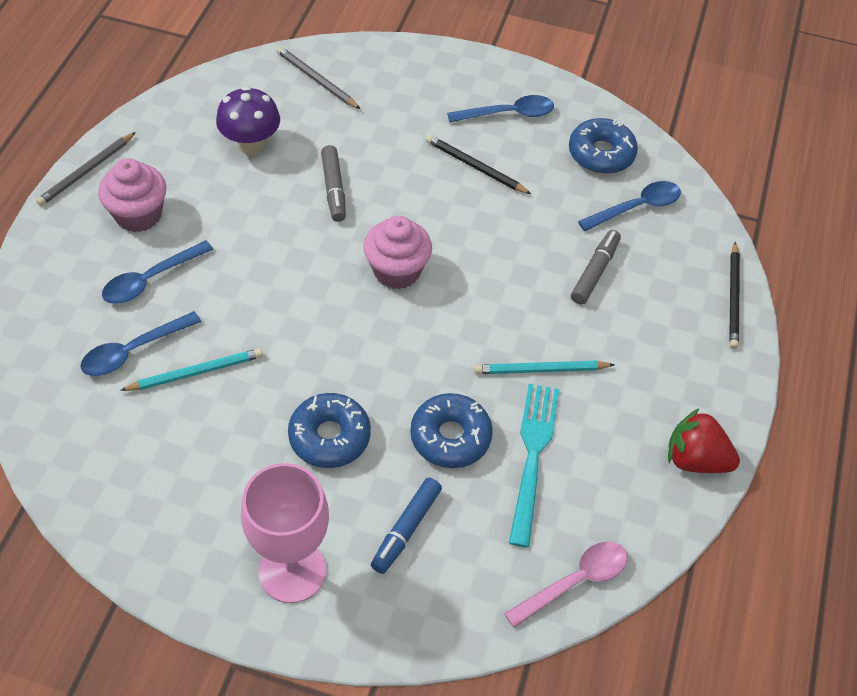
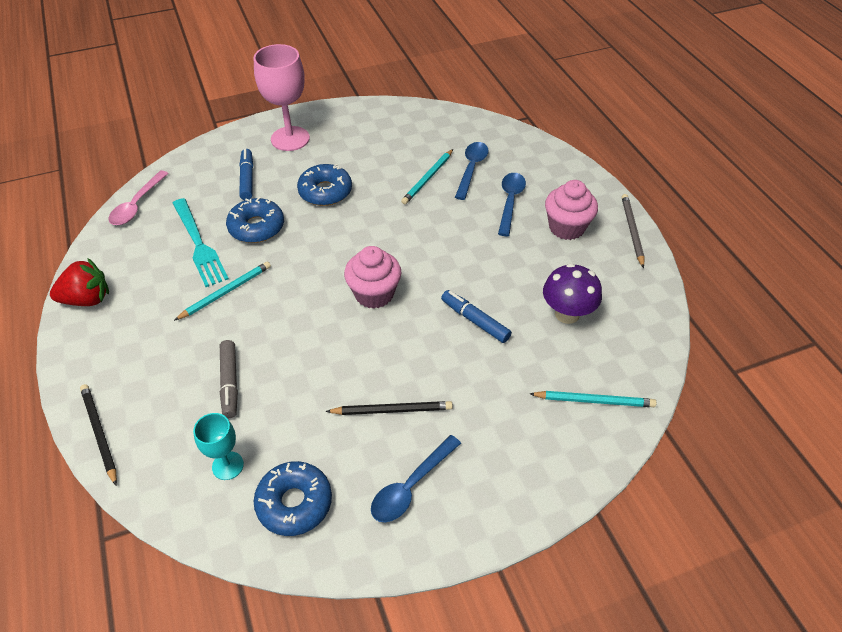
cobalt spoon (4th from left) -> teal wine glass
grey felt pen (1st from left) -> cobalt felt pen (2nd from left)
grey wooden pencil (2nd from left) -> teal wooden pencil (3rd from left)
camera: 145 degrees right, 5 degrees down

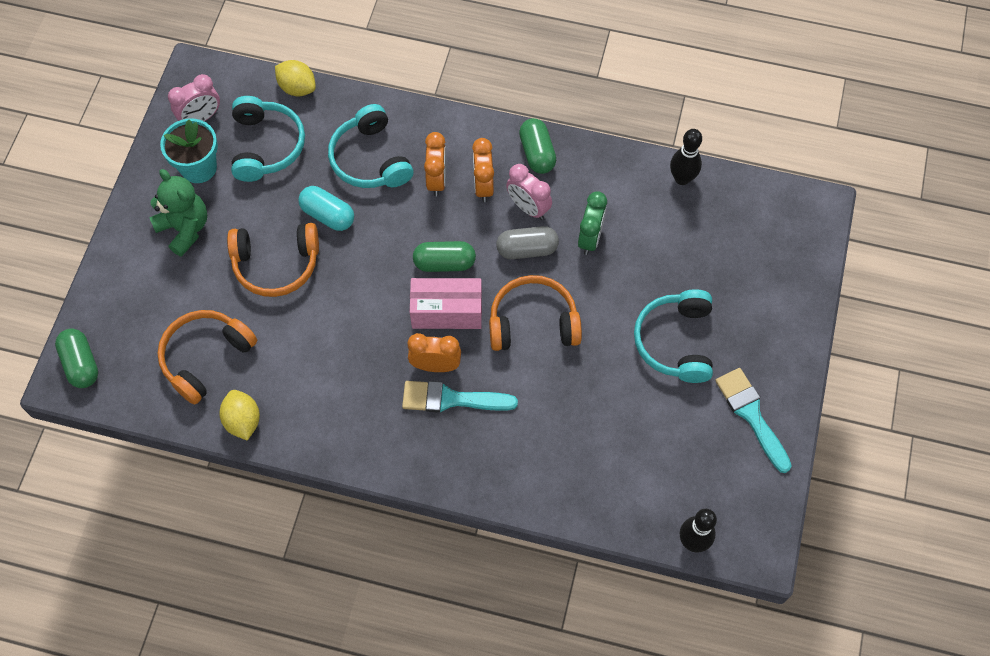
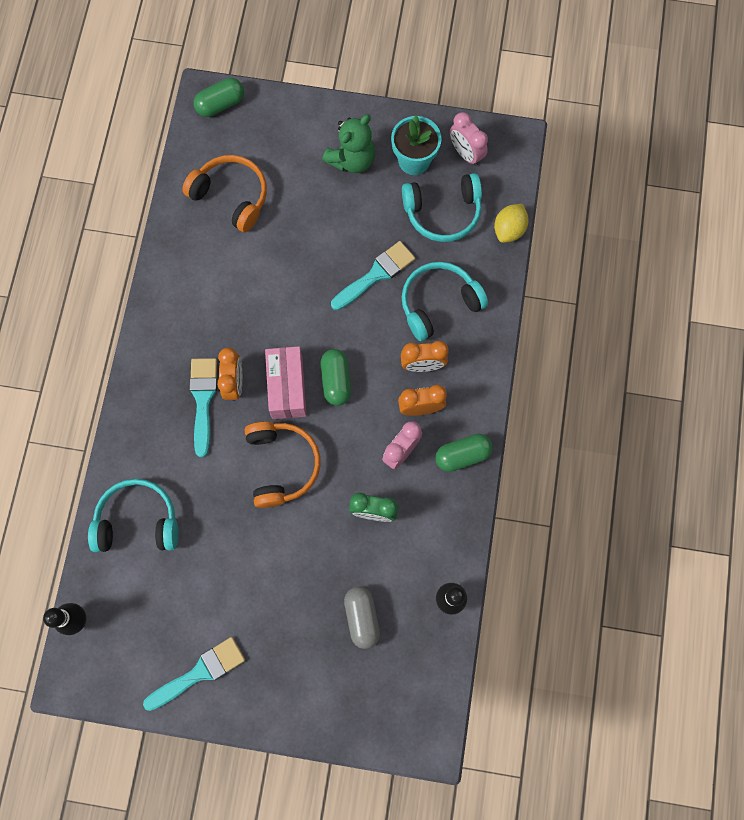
teal headset (3rd from left in the first image) -> teal headset (1st from left), move
teal capsule -> teal paint brush (3rd from left)
grey capsule, move
bright yellow toy lemon (1st from left) -> none
orange-coloured headset (2nd from left) -> none
camera: 85 degrees right, 10 degrees up

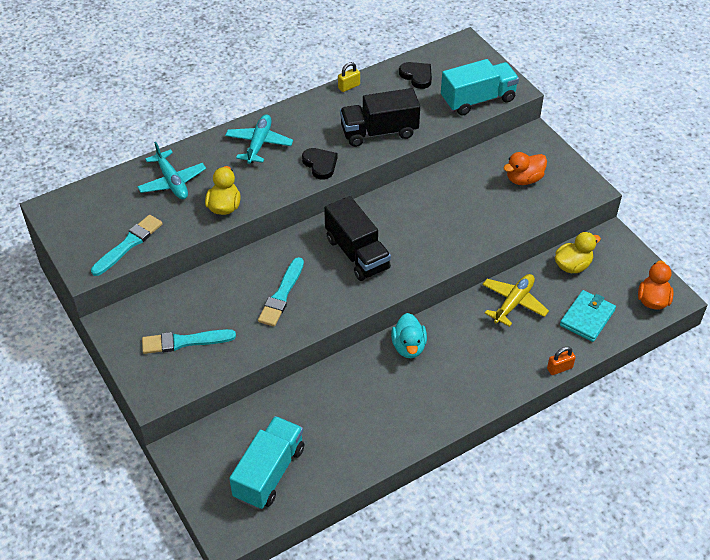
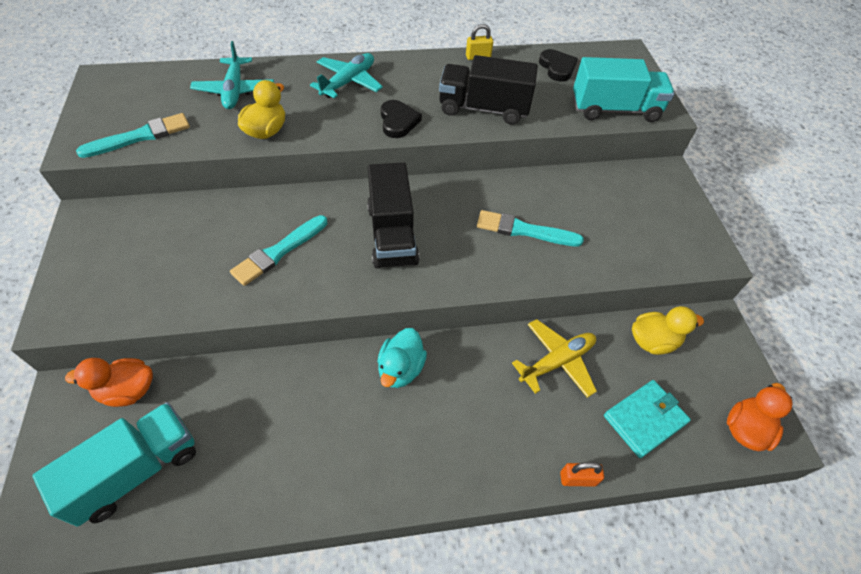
orange-coloured toy duck (1st from left), move
teal paint brush (2nd from left in the first image) -> teal paint brush (3rd from left), move
camera: 20 degrees right, 5 degrees up

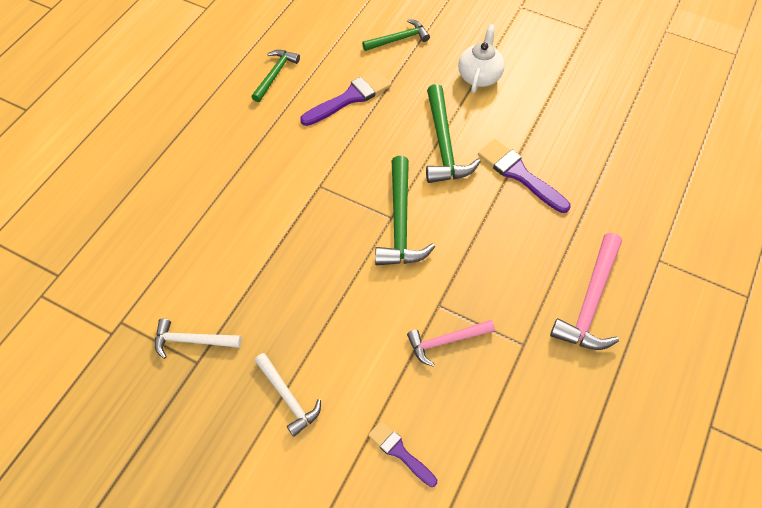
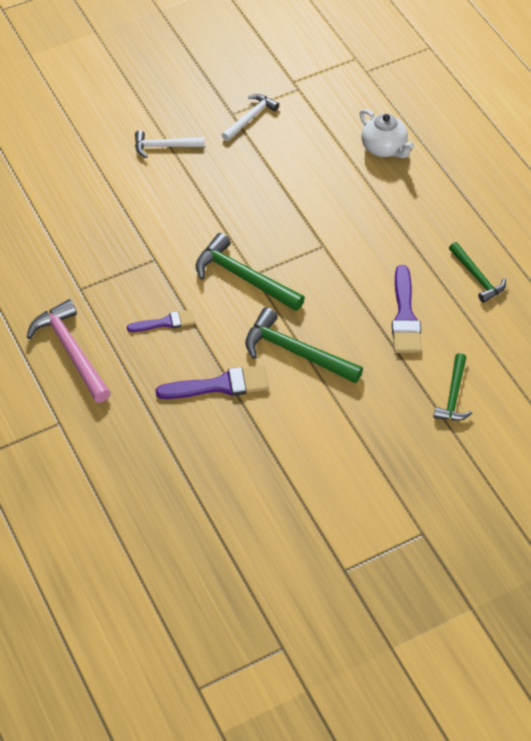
violet paint brush (2nd from left in the first image) -> violet paint brush (1st from left), move
pure white china teapot, move
pink hammer (1st from left) -> none
camera: 125 degrees right, 5 degrees down

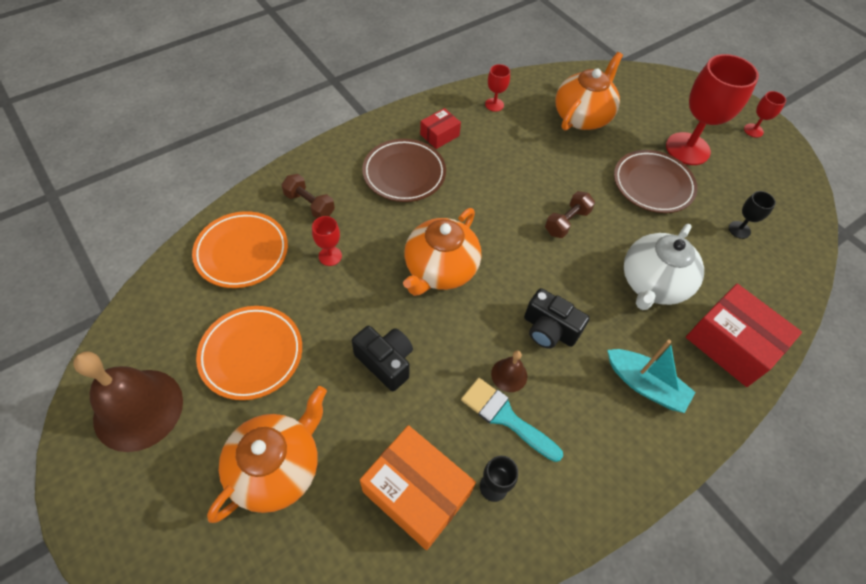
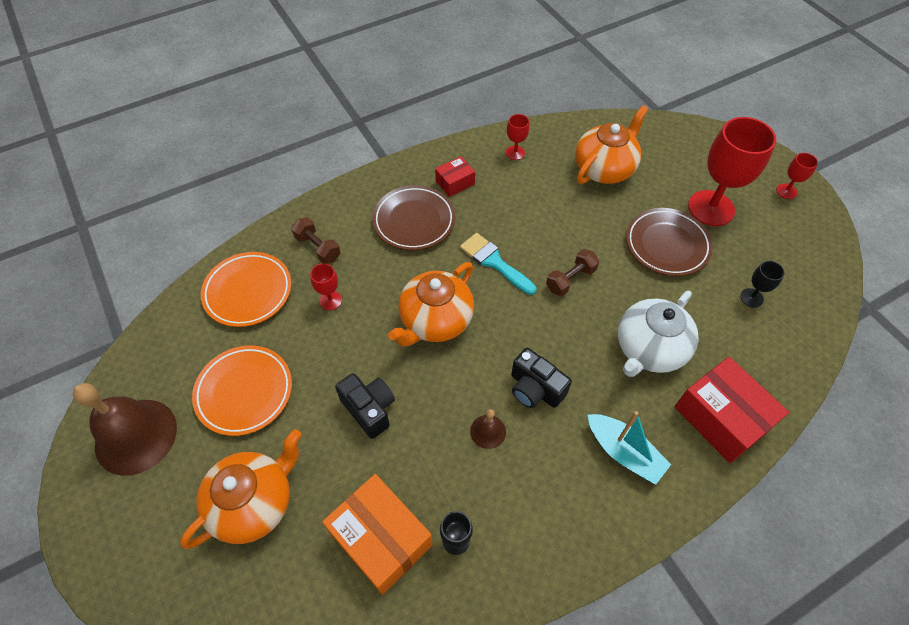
teal paint brush, move
camera: 10 degrees right, 0 degrees up

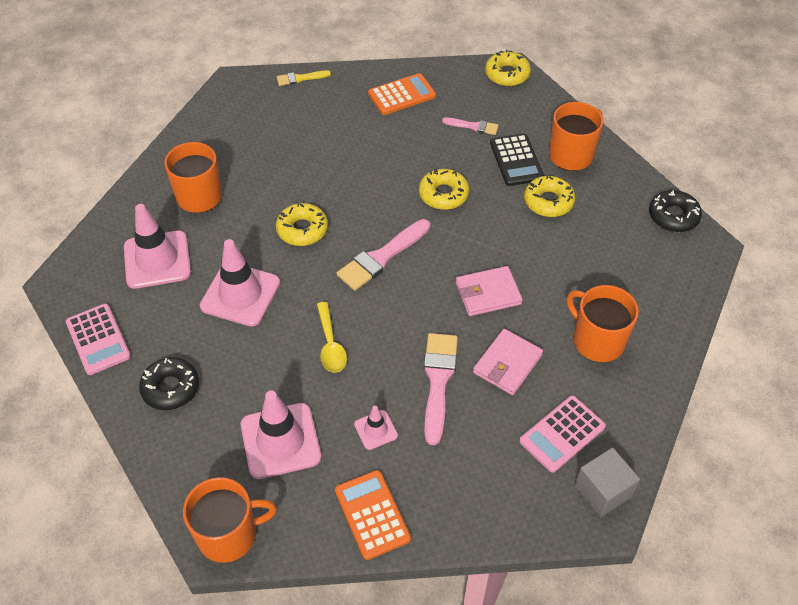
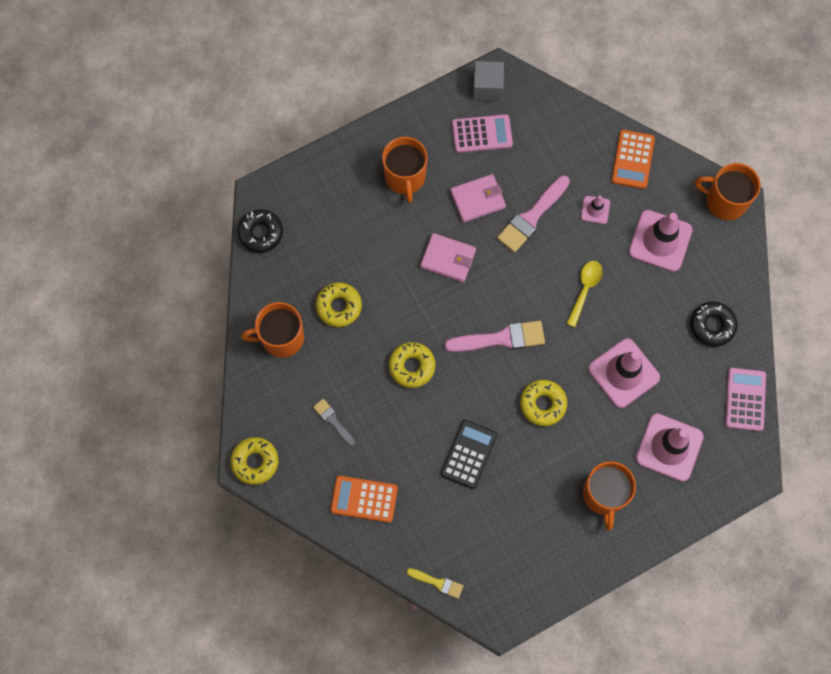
pink paint brush (3rd from left) -> grey paint brush
jet-black pocket calculator, move
camera: 145 degrees left, 20 degrees up

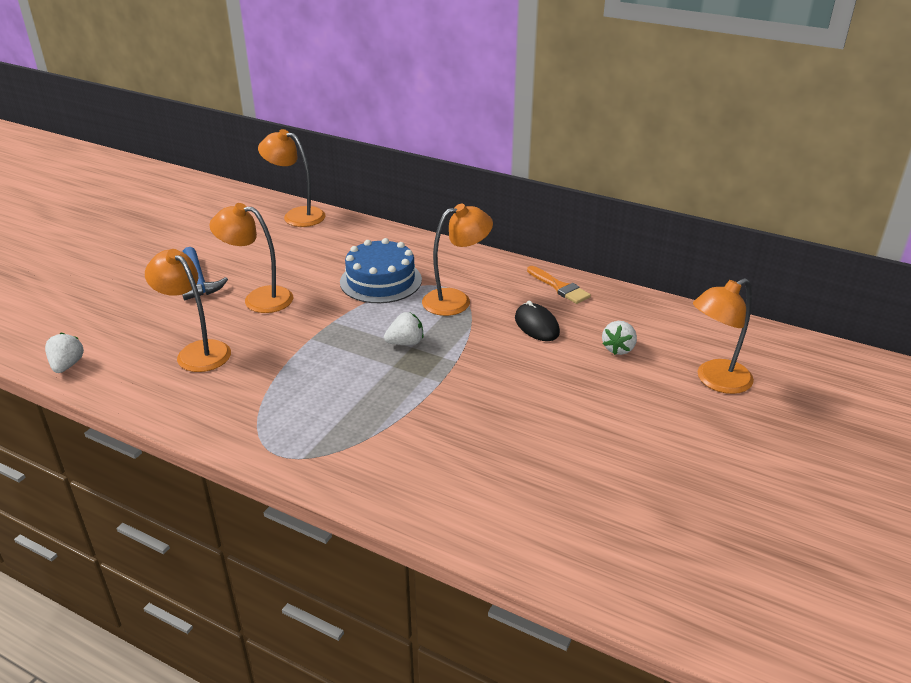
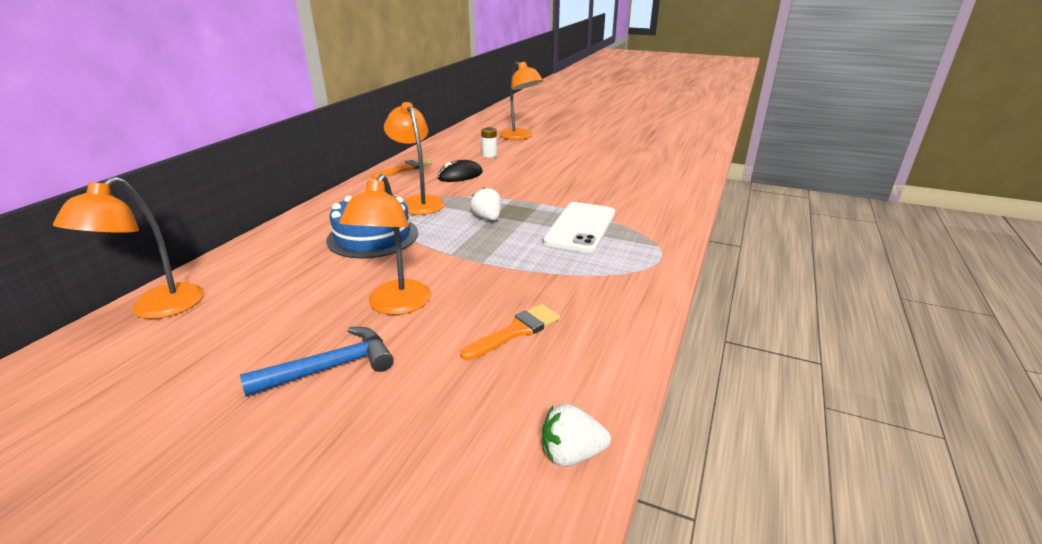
orange-coloured desk lamp (1st from left) -> orange-coloured paint brush (2nd from left)
pure white berry (3rd from left) -> pure white battery
none -> pure white smartphone
camera: 95 degrees left, 5 degrees down

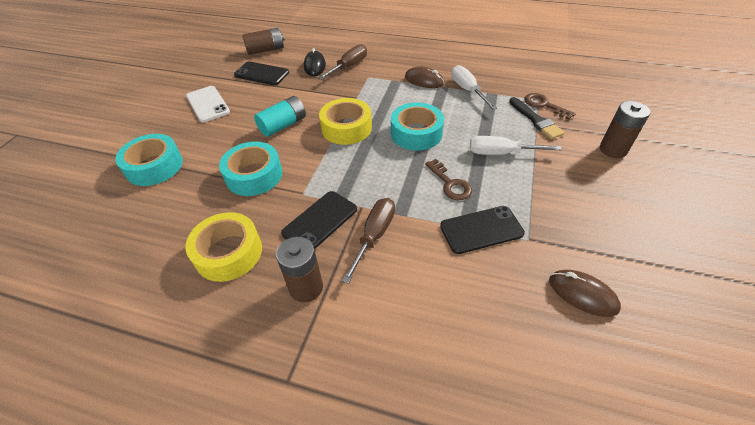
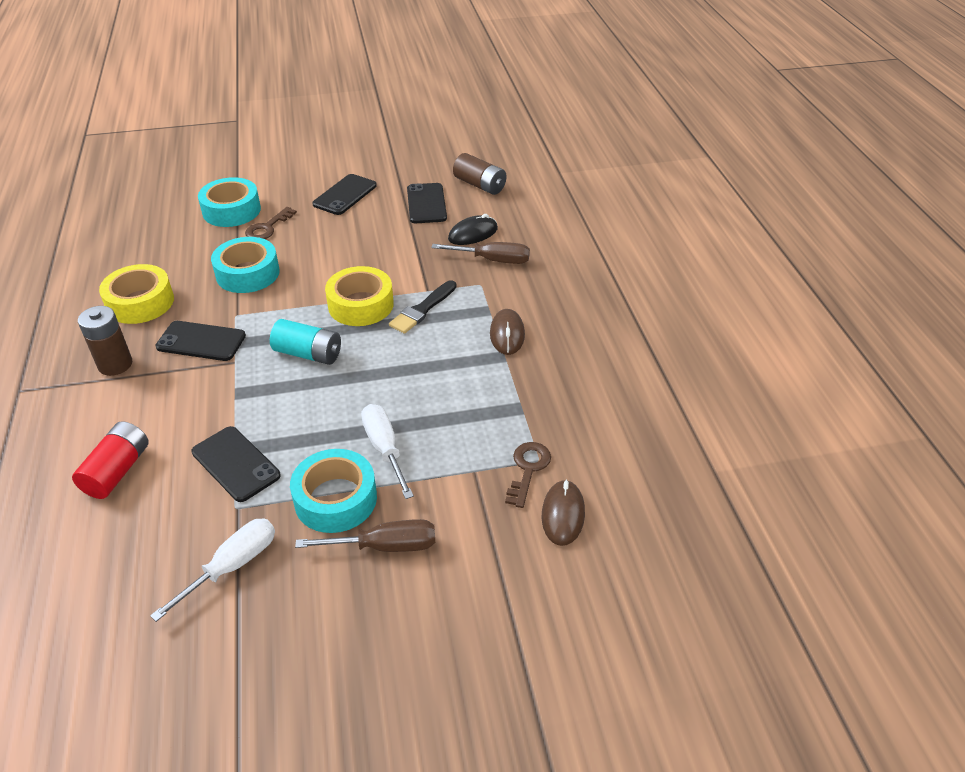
none -> red battery
pure white screwdriver (1st from left), move
russet latchkey (1st from left), move
teal battery, move
teal tape (3rd from left), move
russet screwdriver (2nd from left in the first image) -> russet screwdriver (1st from left), move
pure white smartphone -> jet-black smartphone (3rd from left)
jet-black paint brush, move
russet mouse (2nd from left), move
russet battery (3rd from left) -> none
camera: 60 degrees right, 5 degrees down

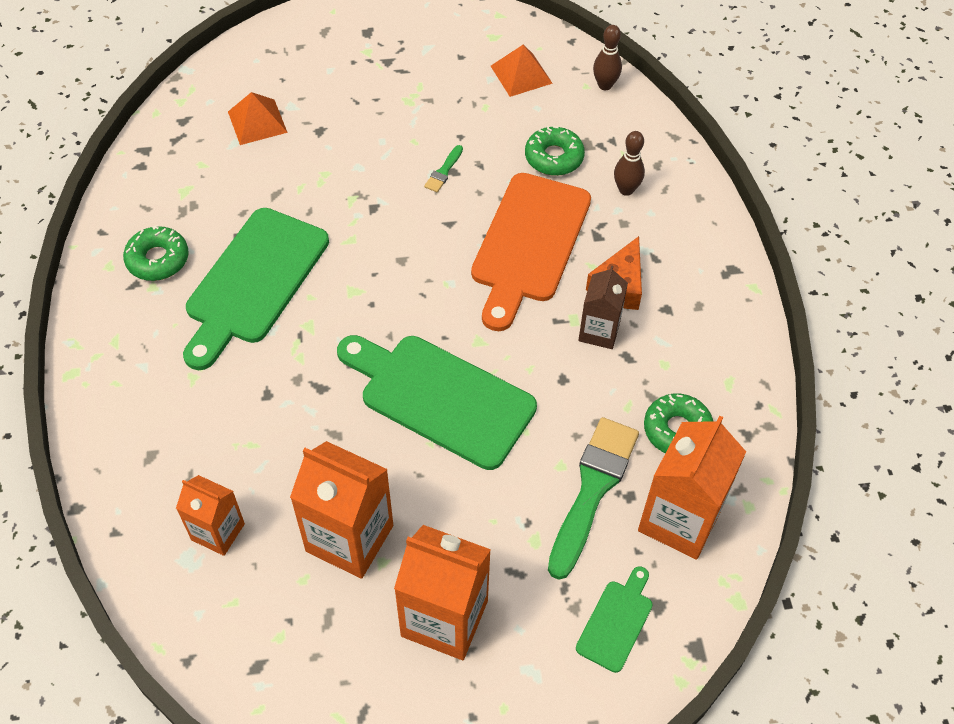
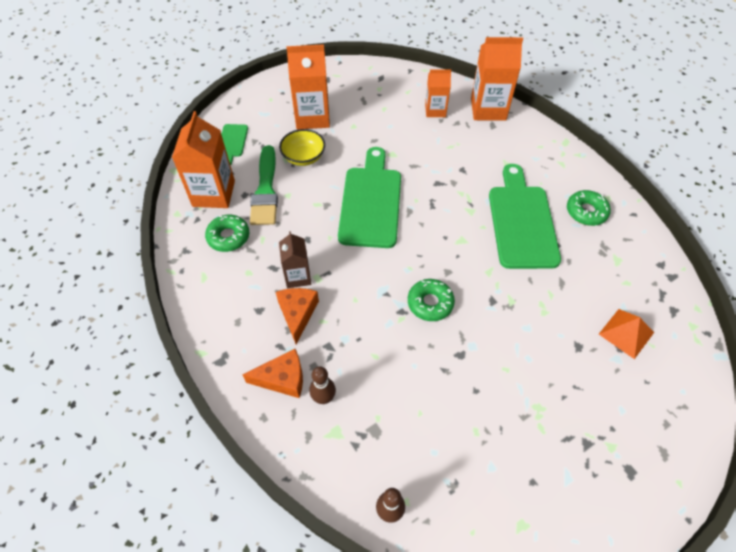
none -> orange-coloured piece of cheese (1st from left)
none -> bright yellow serving bowl
leaf-green bread board (2nd from left), 90 degrees counterclockwise
leaf-green doughnut (2nd from left), move
orange-coloured juice carton (2nd from left in the first image) -> orange-coloured juice carton (4th from left), move
leaf-green paint brush (1st from left) -> none
orange-coloured bread board -> none
orange-coloured pyramid (2nd from left) -> none
camera: 155 degrees right, 0 degrees up

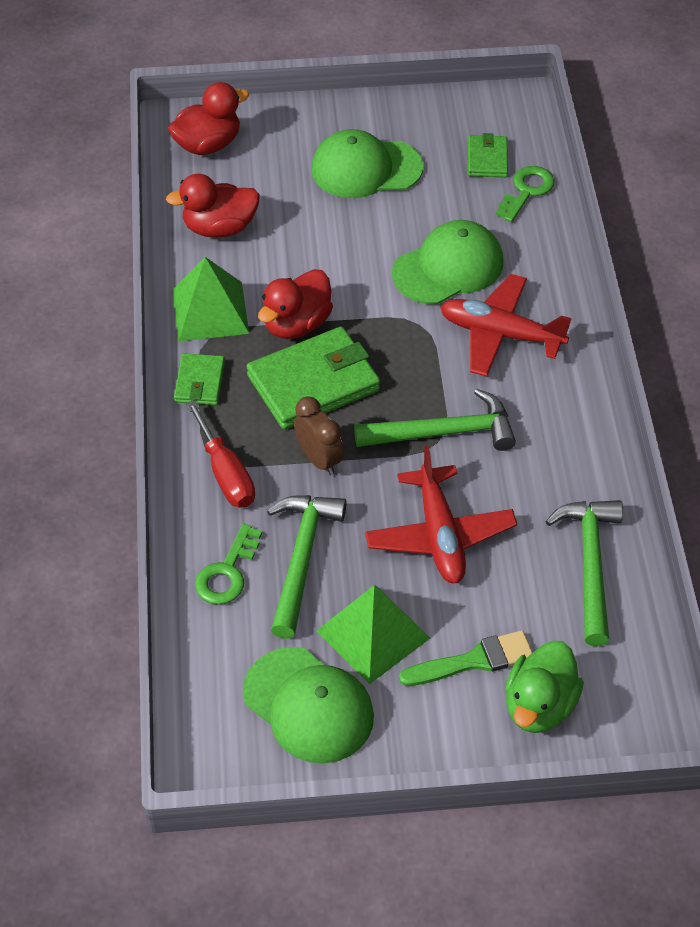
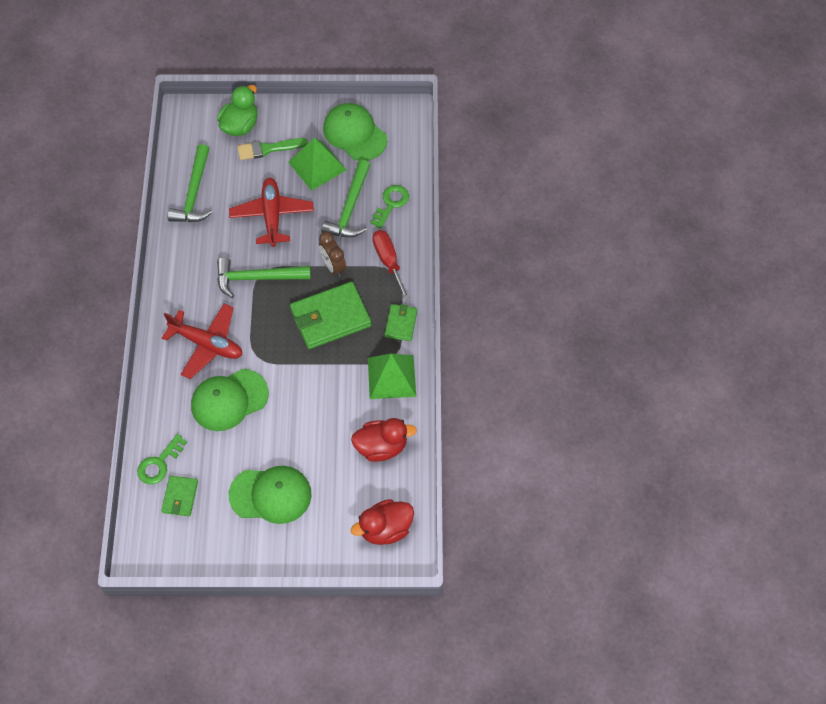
red toy duck (3rd from left) -> none
camera: 175 degrees left, 10 degrees up

